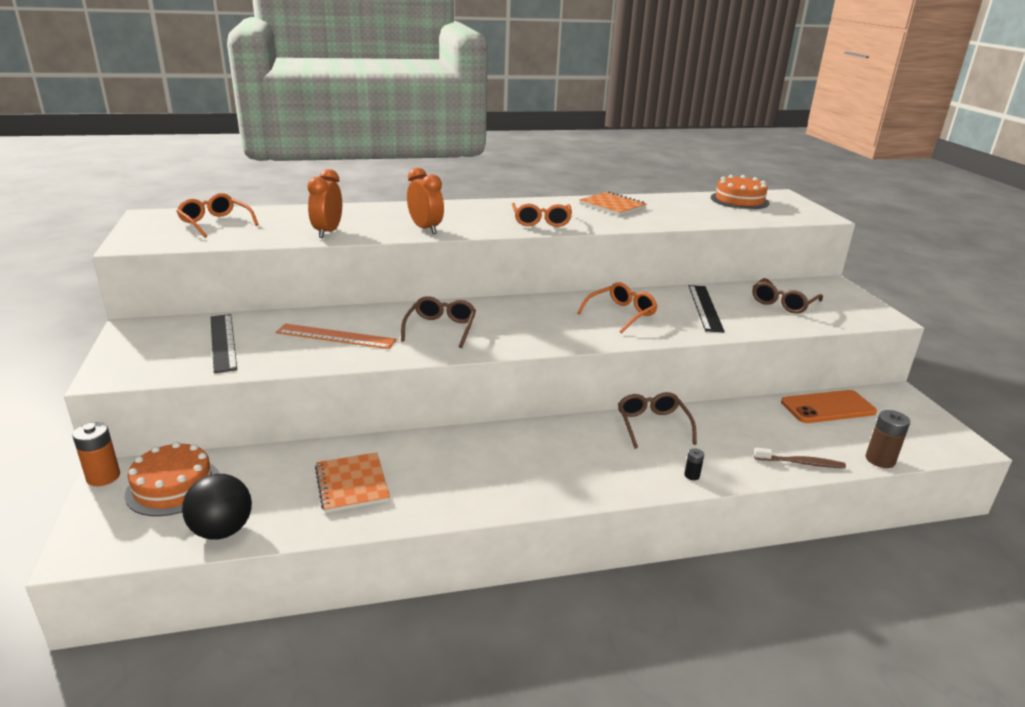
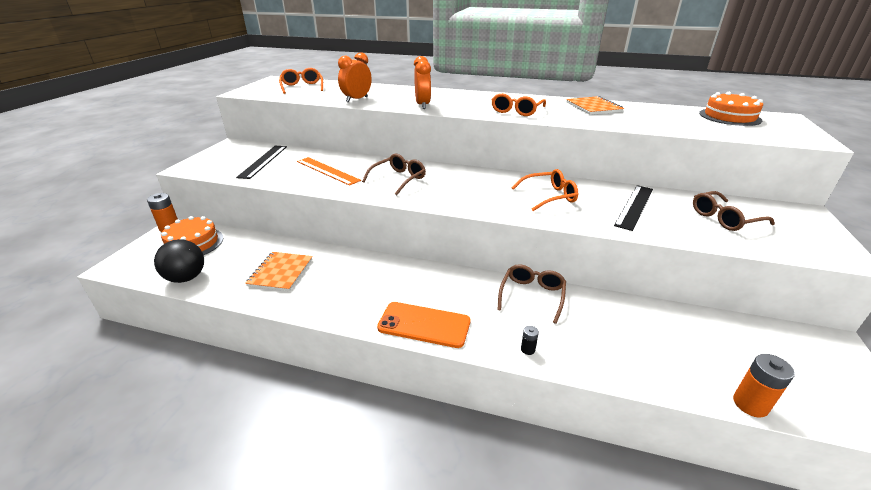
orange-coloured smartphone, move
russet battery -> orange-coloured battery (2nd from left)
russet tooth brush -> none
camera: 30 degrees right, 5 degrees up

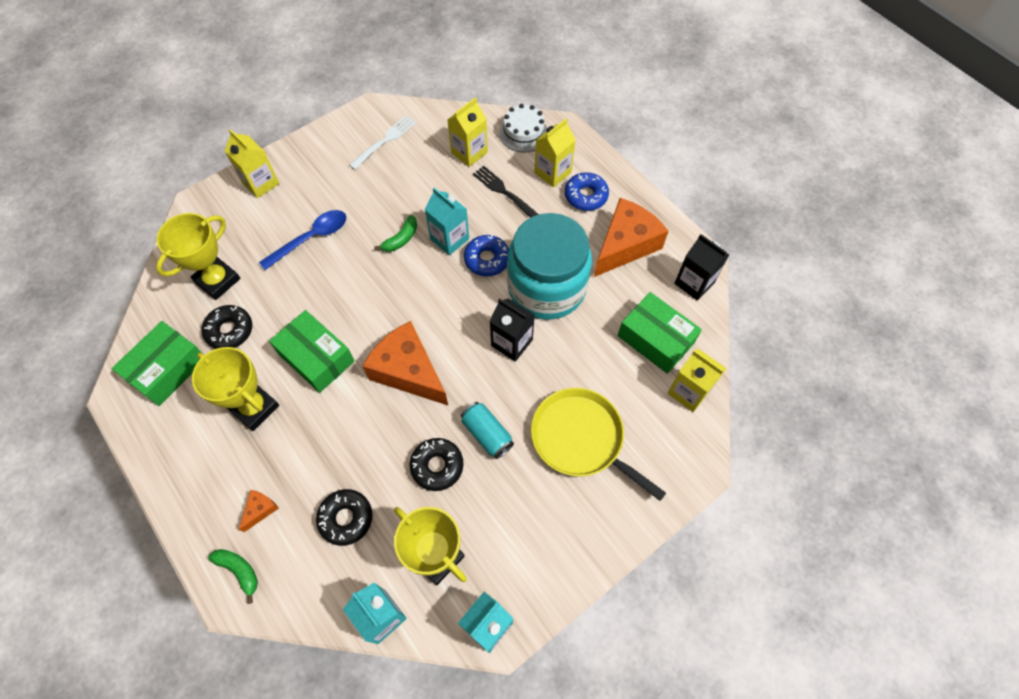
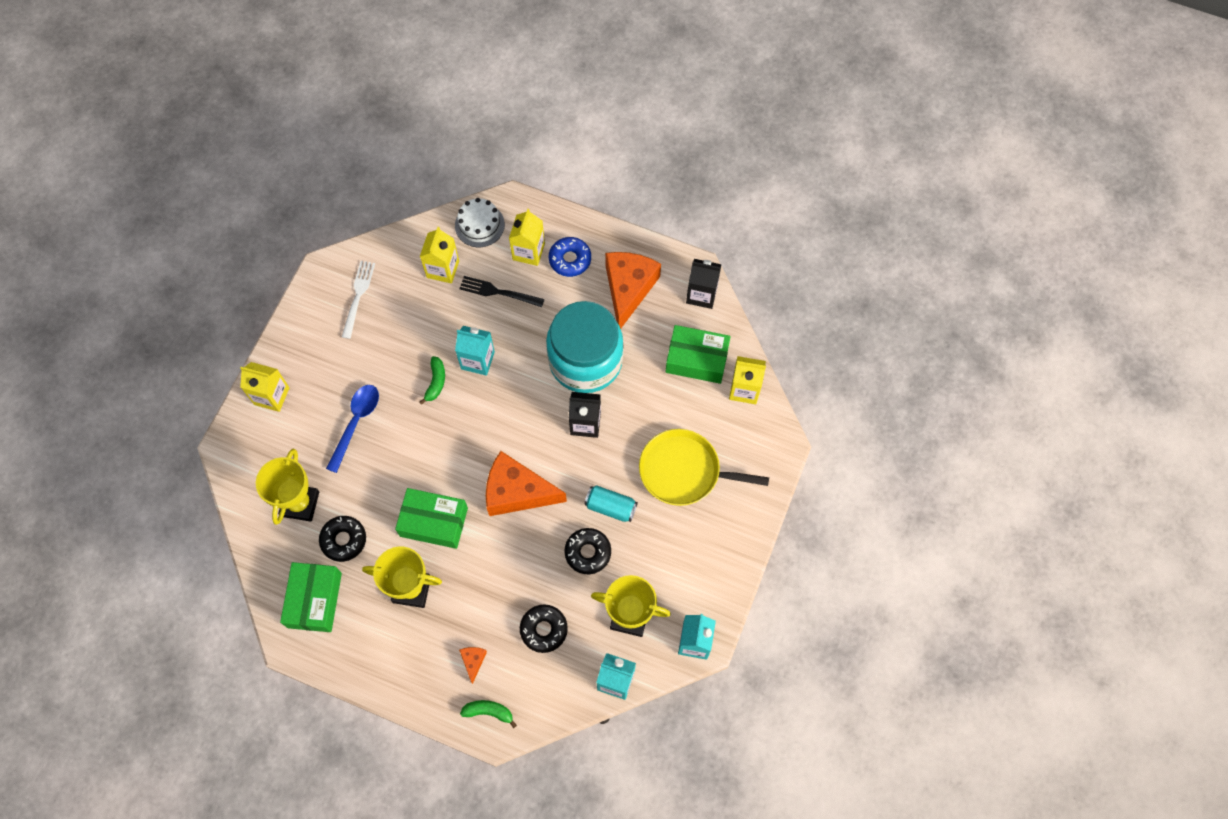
cobalt doughnut (1st from left) -> none
camera: 30 degrees left, 5 degrees up

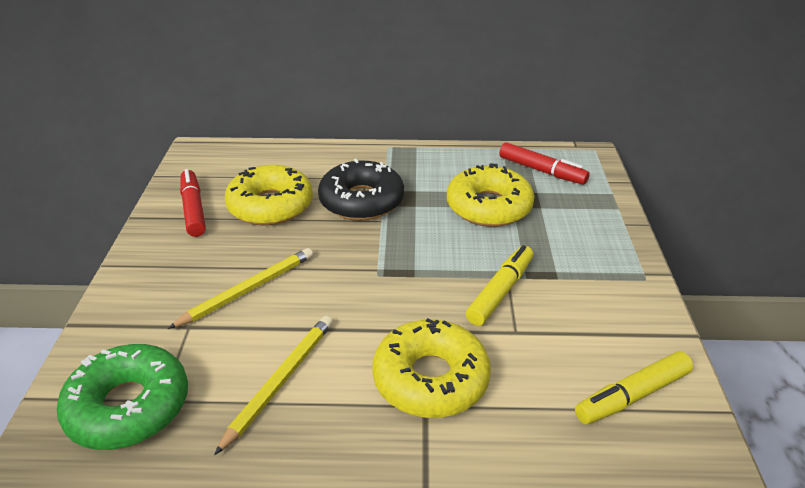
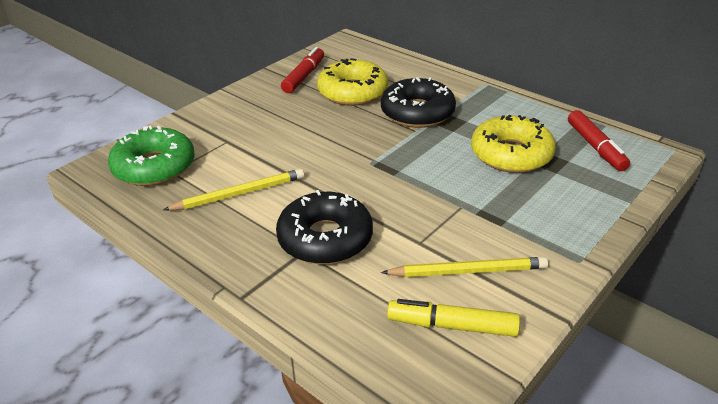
bright yellow doughnut (2nd from left) -> jet-black doughnut (1st from left)
bright yellow wooden pencil (1st from left in the first image) -> bright yellow wooden pencil (2nd from left), move
bright yellow felt pen (1st from left) -> none
camera: 40 degrees right, 0 degrees up

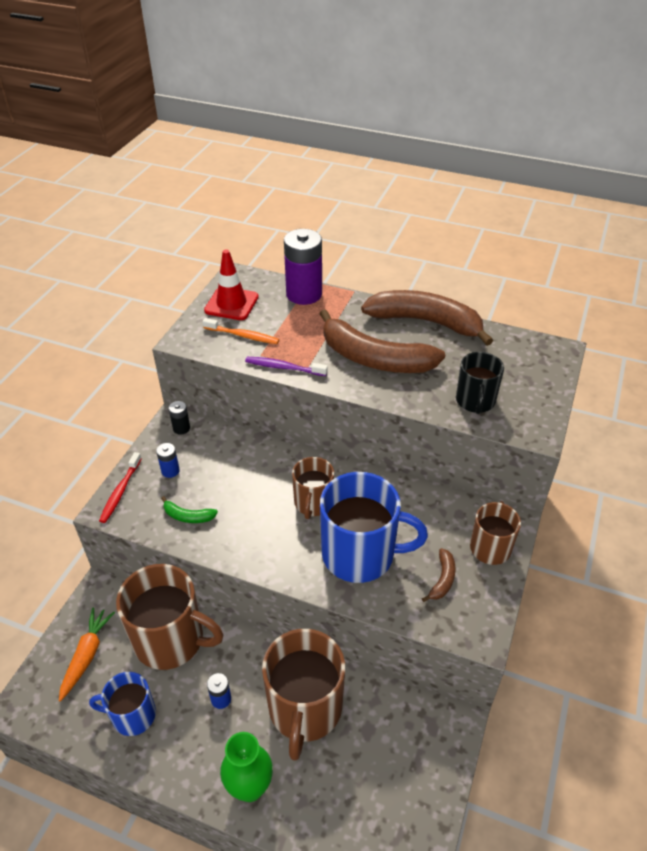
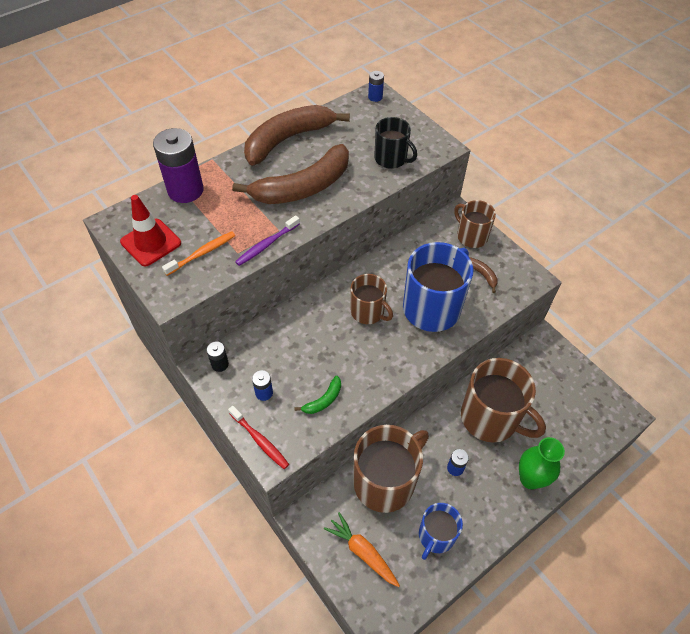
none -> cobalt battery (2nd from left)
camera: 60 degrees left, 10 degrees up

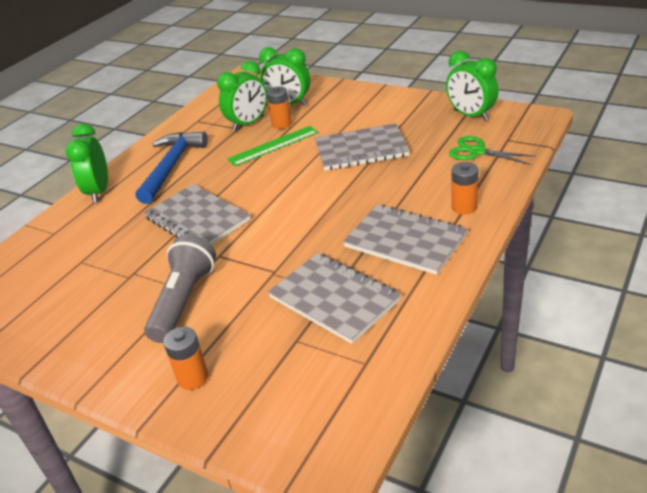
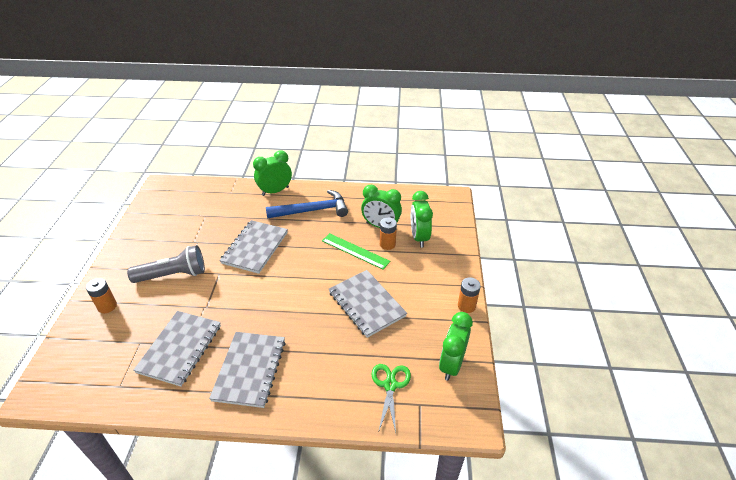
orange-coloured battery (3rd from left), move
camera: 60 degrees right, 5 degrees up

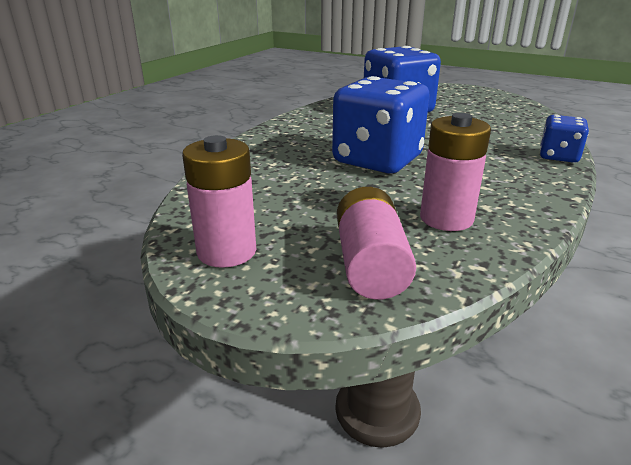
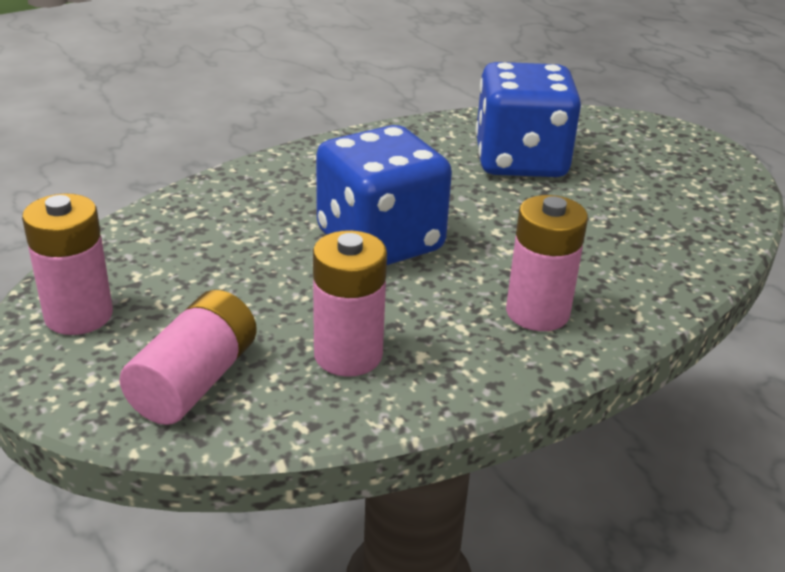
none -> pink battery (4th from left)
cobalt dice (3rd from left) -> none
camera: 25 degrees right, 5 degrees up

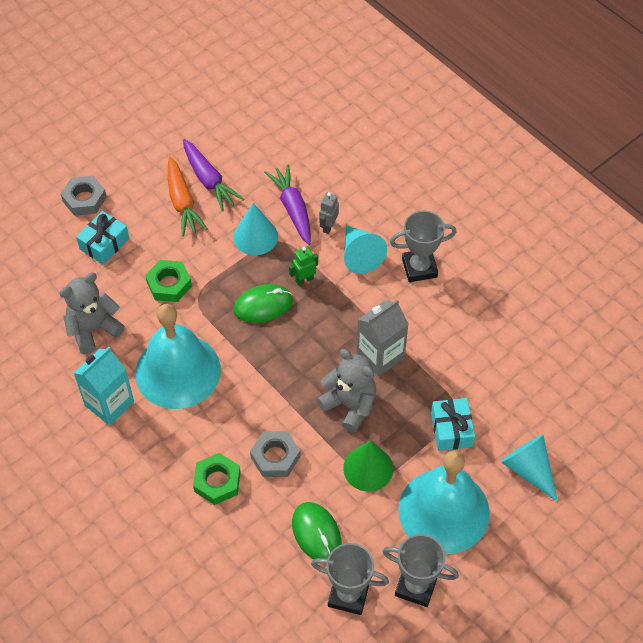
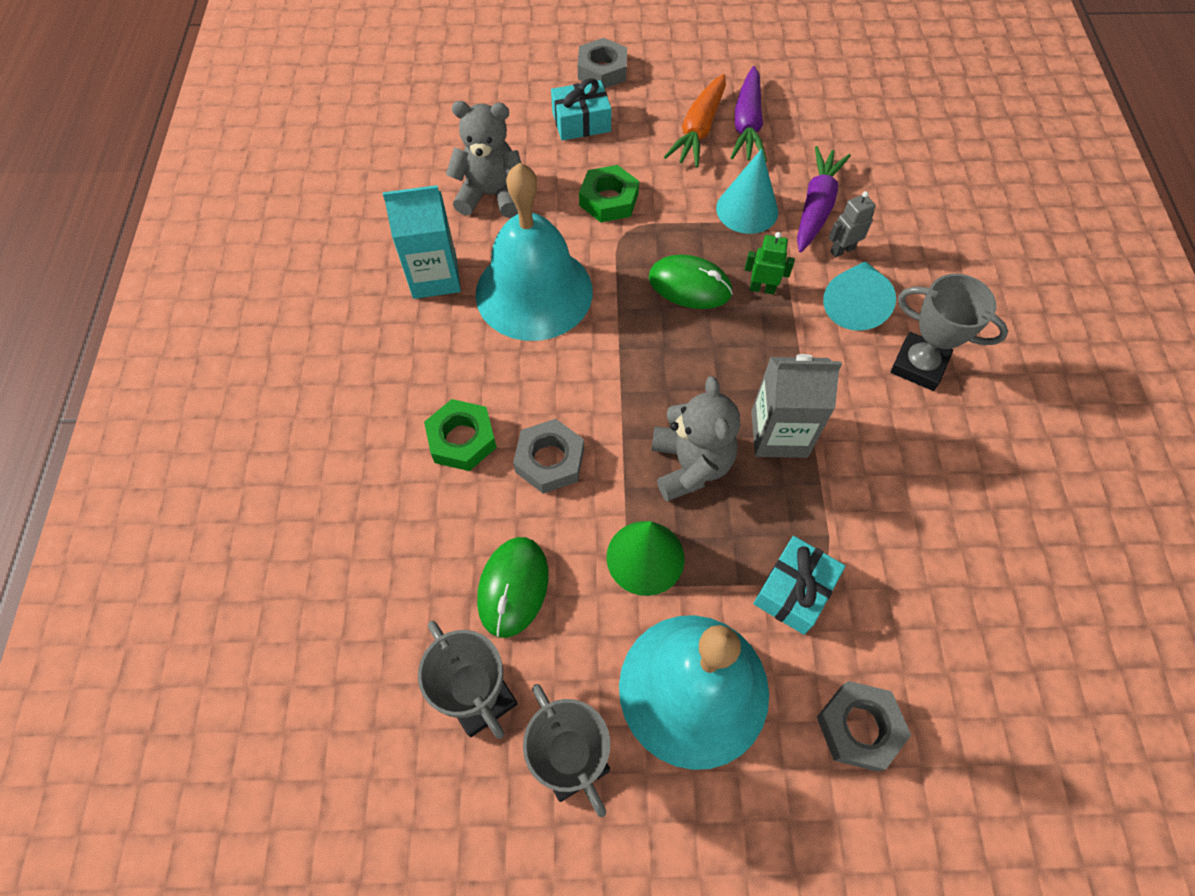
teal cone shape (3rd from left) -> grey hexagon nut (3rd from left)
camera: 40 degrees right, 5 degrees up

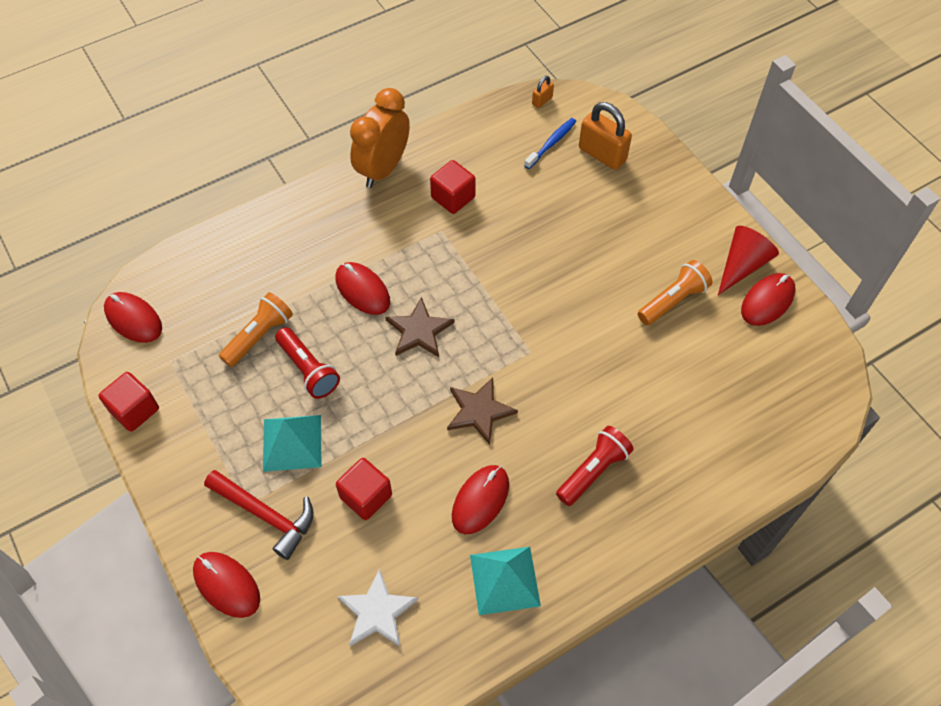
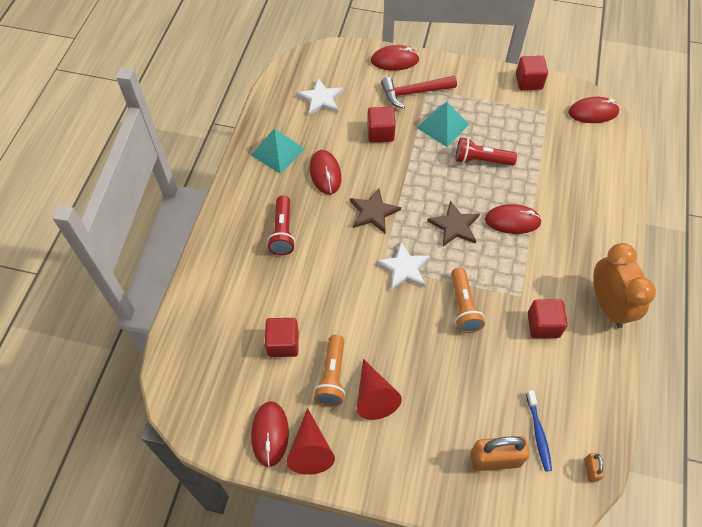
none -> red cube (1st from left)
none -> red cone shape (2nd from left)
none -> pure white star (2nd from left)
orange-coloured flashlight (1st from left in the first image) -> orange-coloured flashlight (2nd from left), move
camera: 135 degrees right, 0 degrees up

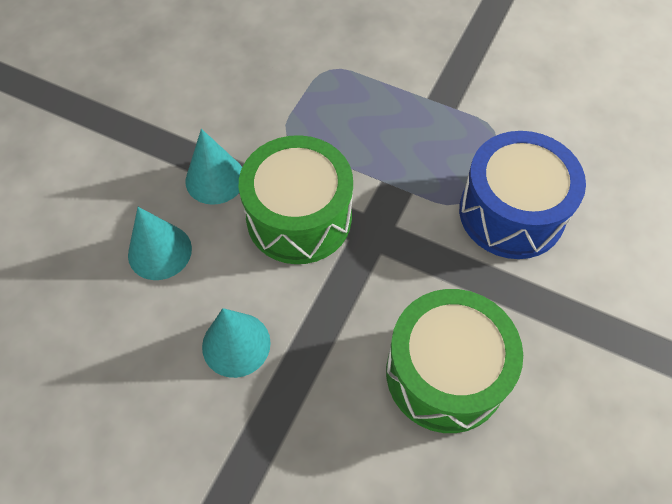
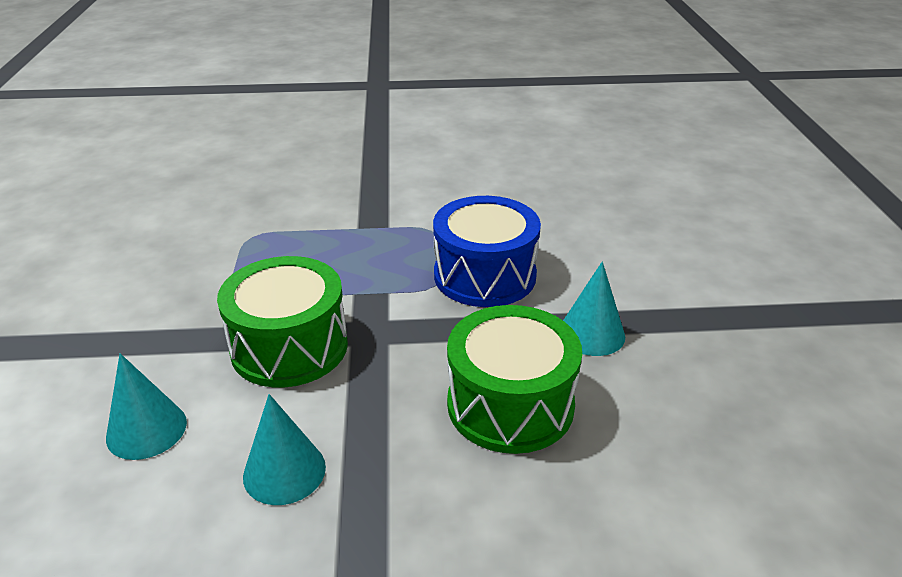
teal cone shape (2nd from left in the first image) -> teal cone shape (3rd from left), move
camera: 30 degrees left, 25 degrees down

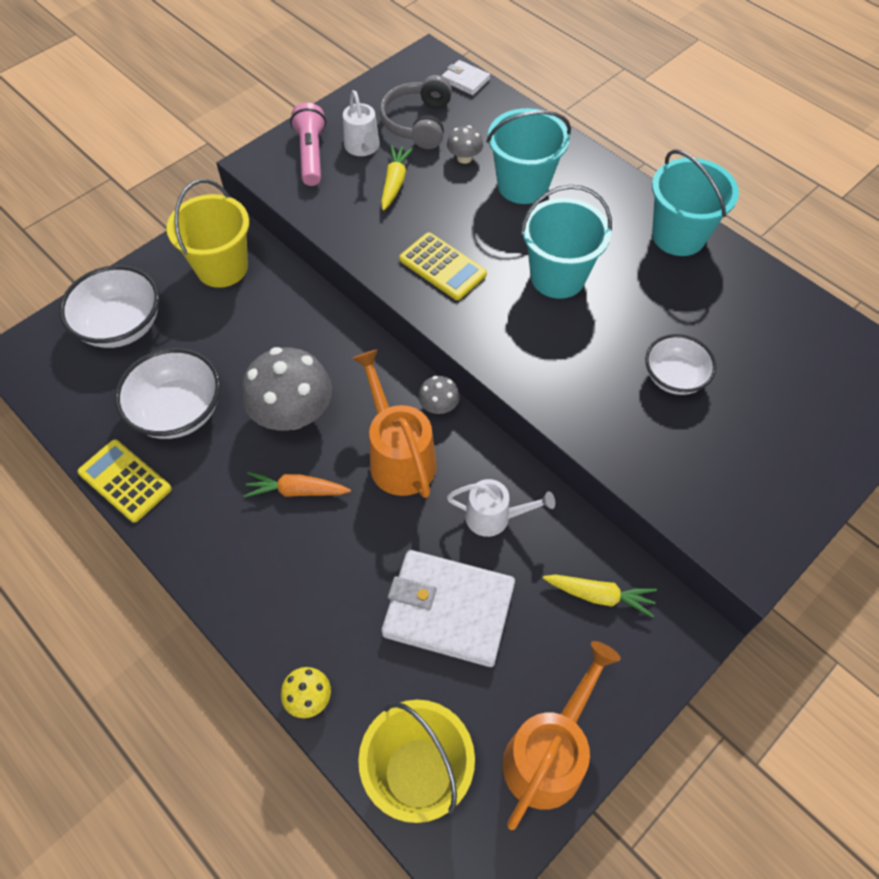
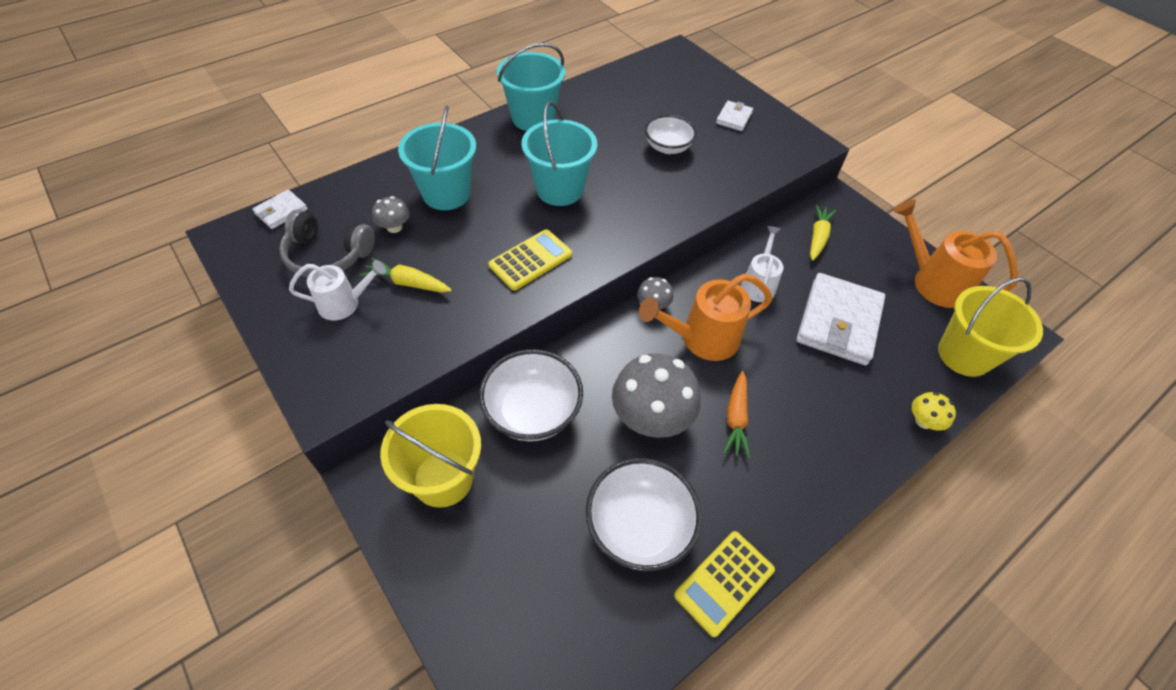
pure white serving bowl (1st from left), move
none -> pure white wallet (2nd from left)
pink flashlight -> none
camera: 85 degrees left, 5 degrees down

